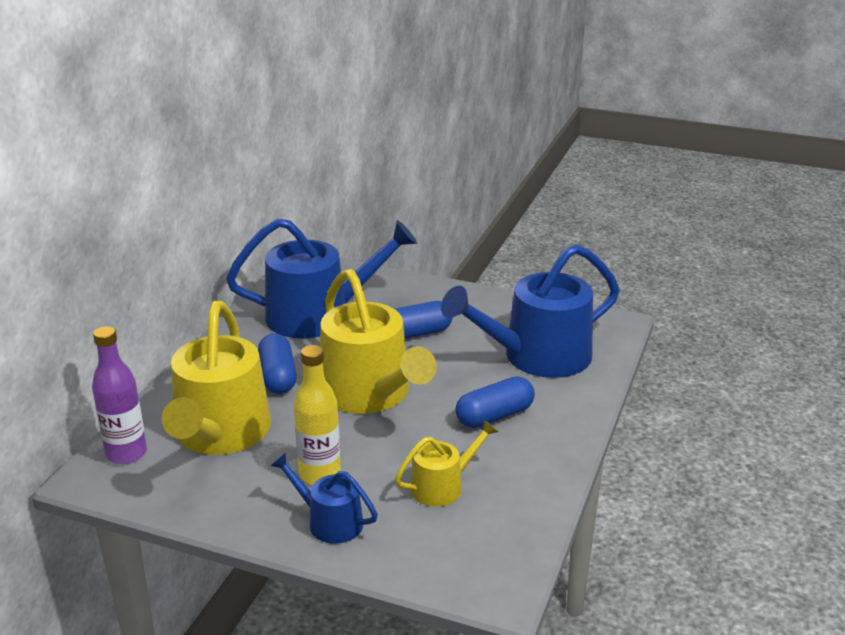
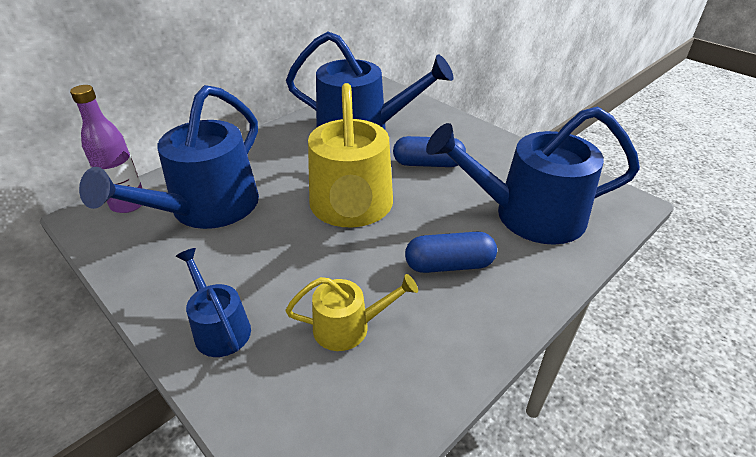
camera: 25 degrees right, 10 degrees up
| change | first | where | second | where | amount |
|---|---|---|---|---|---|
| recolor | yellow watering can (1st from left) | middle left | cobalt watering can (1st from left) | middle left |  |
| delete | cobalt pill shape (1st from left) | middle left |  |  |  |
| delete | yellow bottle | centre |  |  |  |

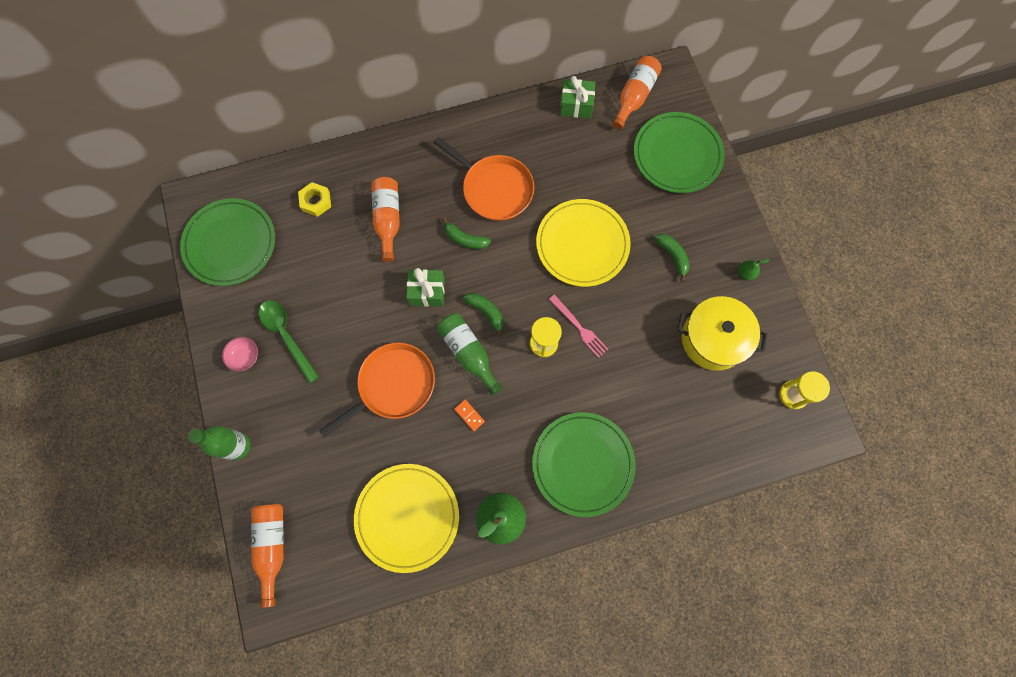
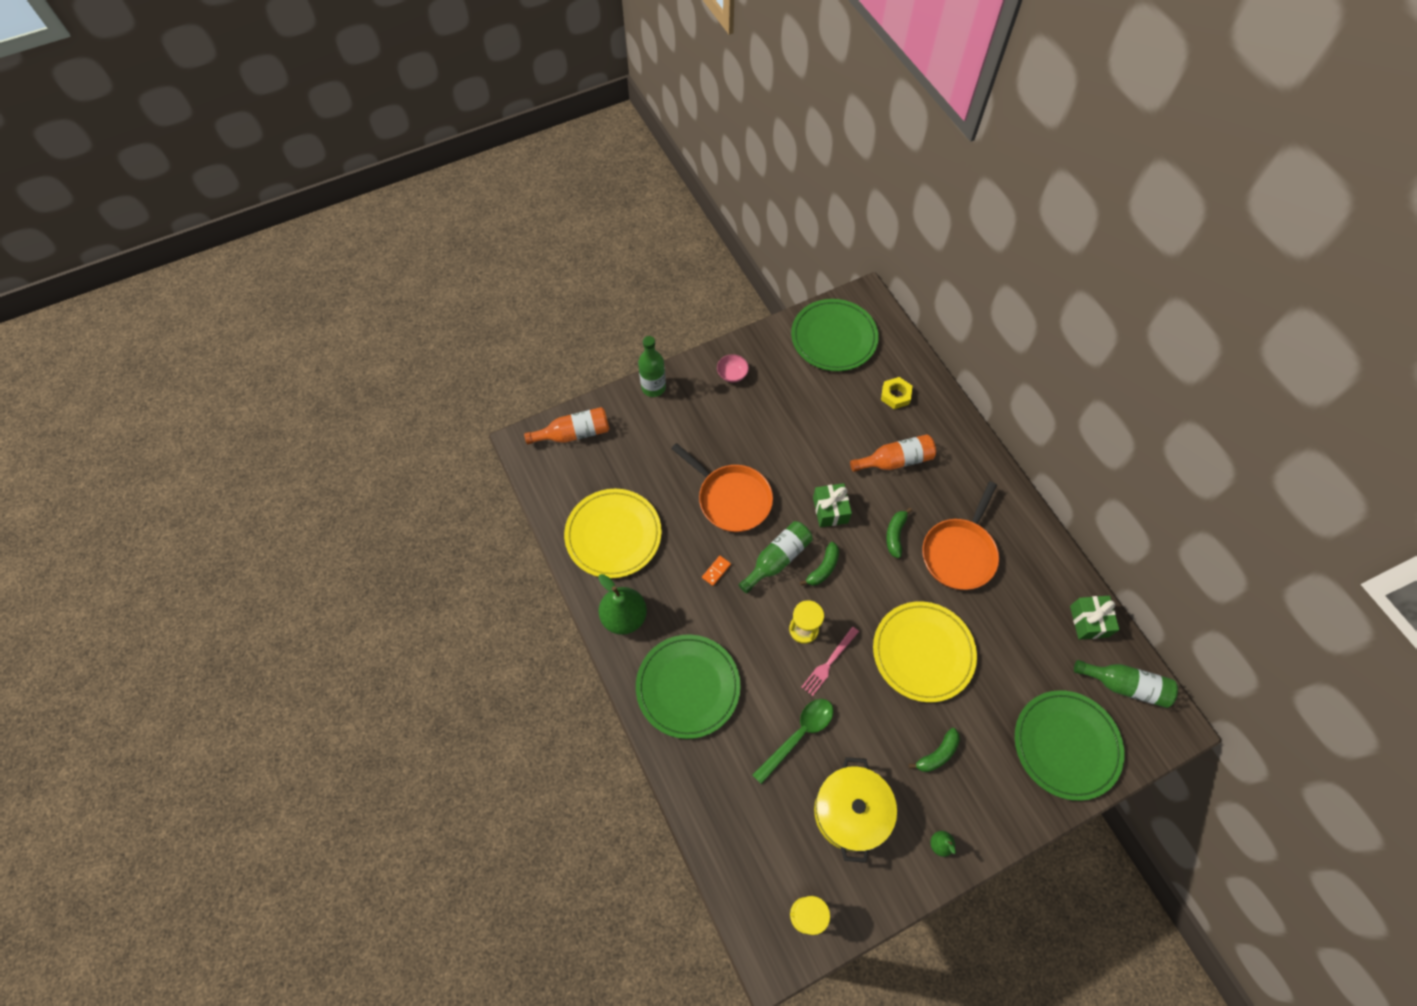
camera: 80 degrees right, 10 degrees down
| change | first | where | second | where | amount |
|---|---|---|---|---|---|
| move | green teaspoon | middle left |  | bottom centre |  |
| recolor | orange bottle (3rd from left) | top centre | green bottle (3rd from left) | bottom right |  |

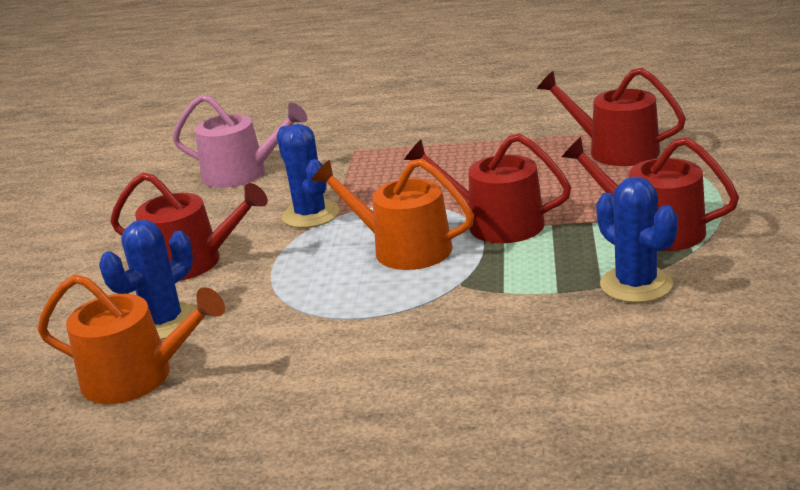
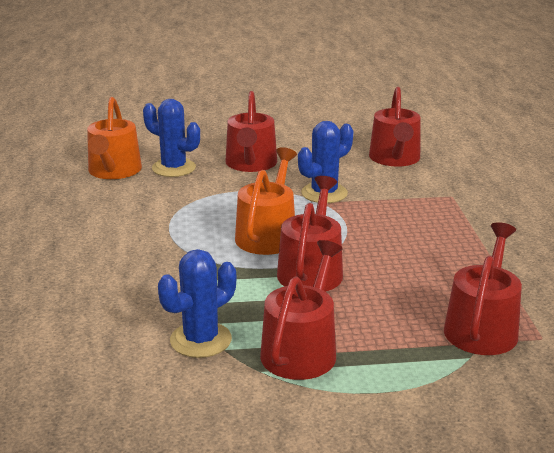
camera: 75 degrees right, 0 degrees up
| change | first | where | second | where | amount |
|---|---|---|---|---|---|
| recolor | rosy watering can | top left | scarlet watering can (4th from left) | top right |  |

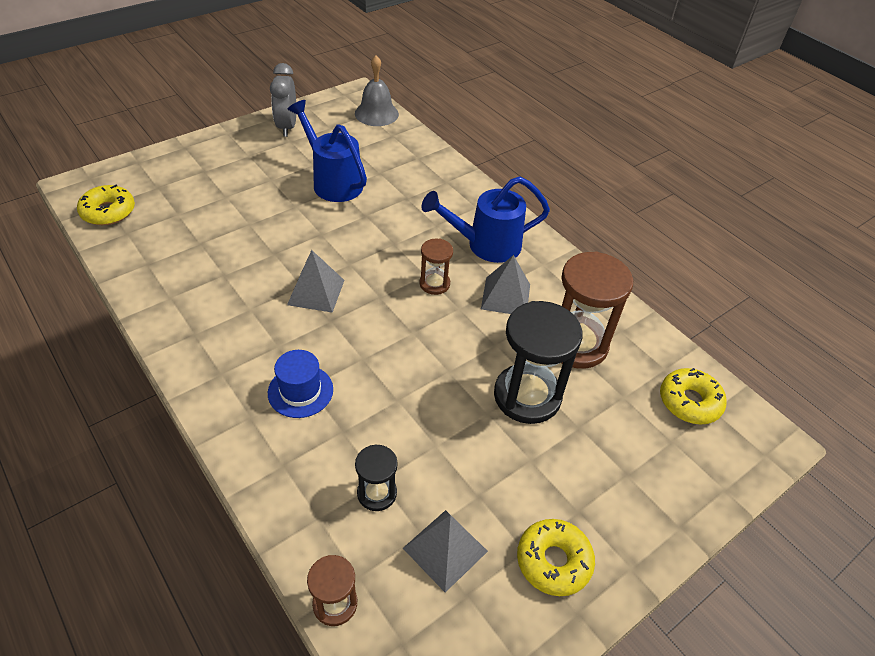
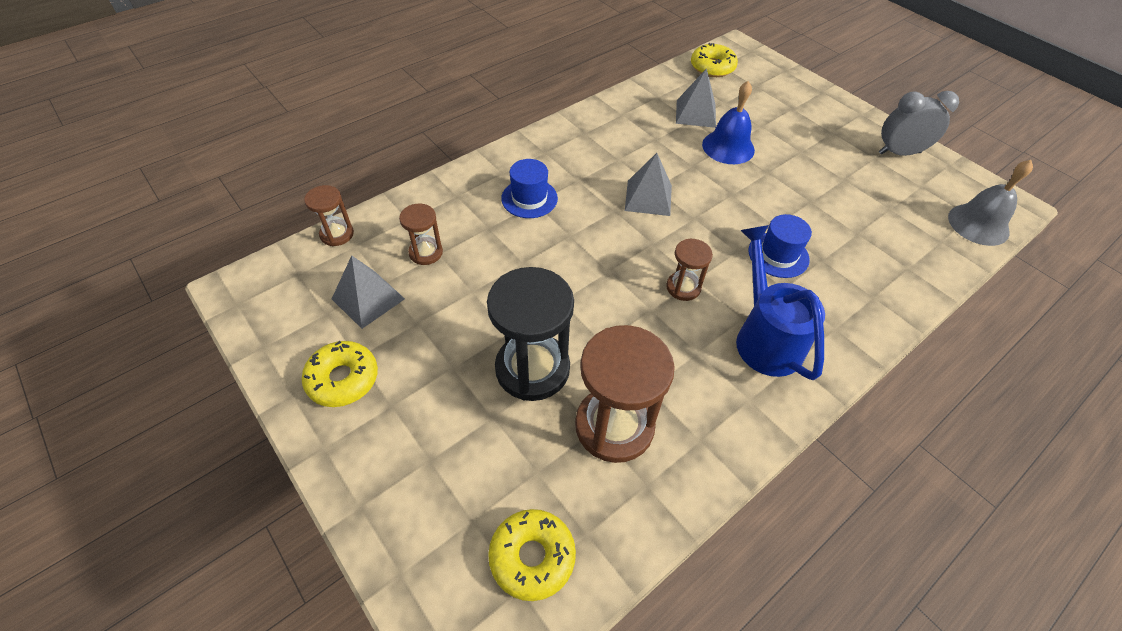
camera: 90 degrees right, 5 degrees up
| change | first | where | second | where | amount |
|---|---|---|---|---|---|
| recolor | ebony sand timer (1st from left) | bottom centre | dark brown sand timer (2nd from left) | centre |  |
| move | gray solid pyramid (3rd from left) | centre |  | top centre |  |
| insert |  |  | cobalt hand bell | top centre |  |
| insert |  |  | cobalt hat (2nd from left) | middle right |  |
| delete | cobalt watering can (1st from left) | top centre |  |  |  |

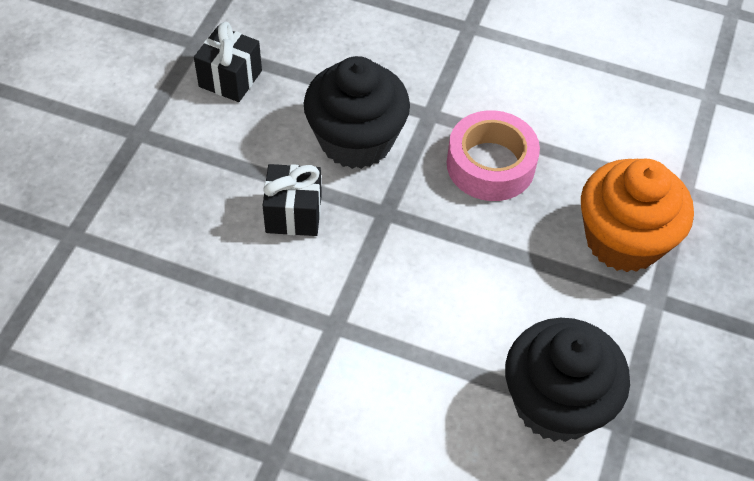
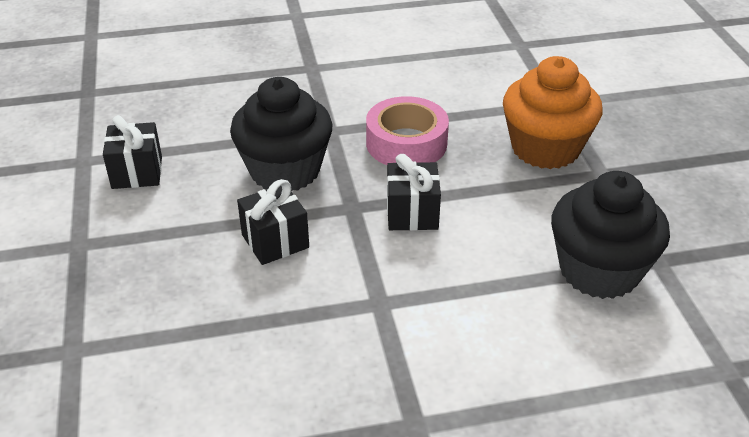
camera: 30 degrees left, 15 degrees down
| change | first | where | second | where | amount |
|---|---|---|---|---|---|
| insert |  |  | ebony gift (3rd from left) | centre |  |

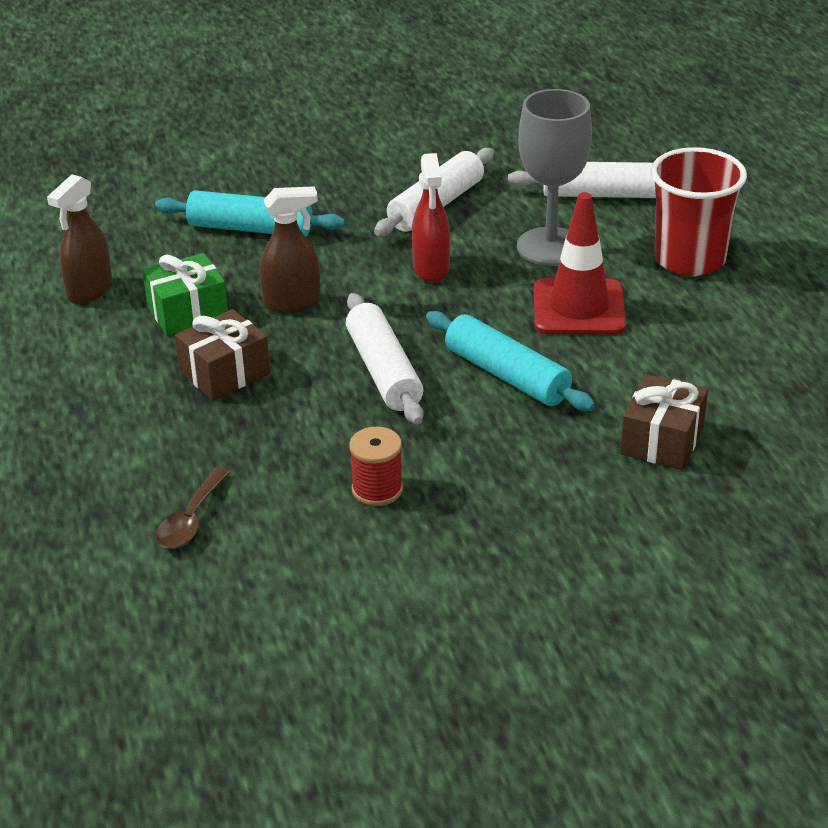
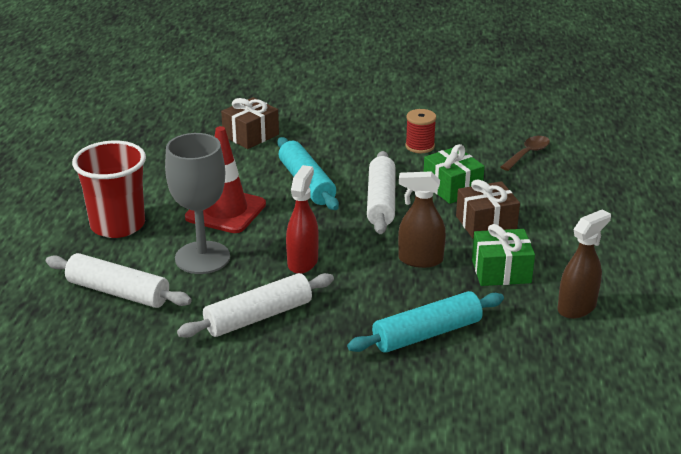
camera: 160 degrees left, 5 degrees down
| change | first | where | second | where | amount |
|---|---|---|---|---|---|
| rotate | turquoise pastry roller (1st from left in the first image) | top left | turquoise pastry roller (2nd from left) | bottom centre | 60 degrees counterclockwise |
| insert |  |  | green gift (1st from left) | middle right |  |

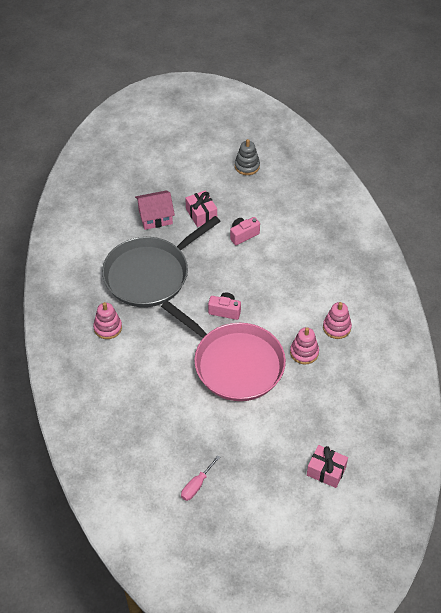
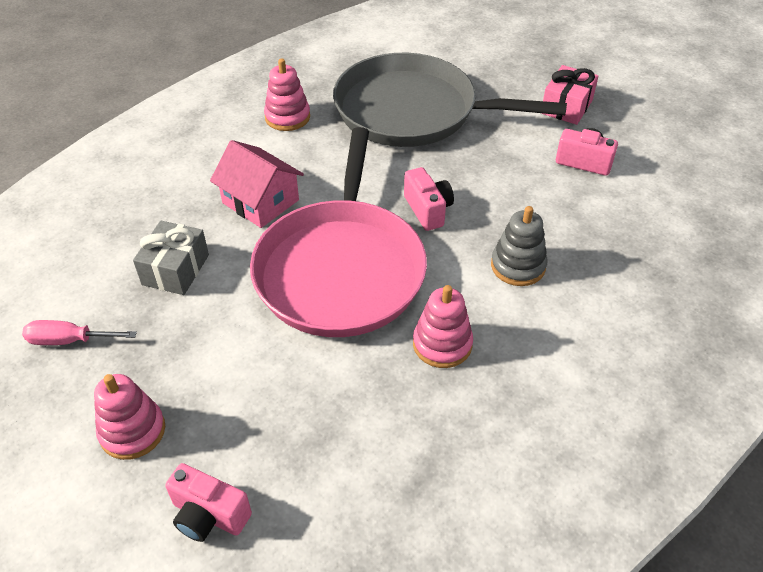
camera: 55 degrees right, 5 degrees down
| change | first | where | second | where | amount |
|---|---|---|---|---|---|
| move | rosy ring stacker (3rd from left in the first image) | middle right | rosy ring stacker (1st from left) | bottom left |  |
| insert |  |  | gray gift | middle left |  |
| replace | rosy gift (2nd from left) | bottom right | rosy camera (1st from left) | bottom left |  |
| move | rosy toy house | centre |  | top centre |  |
| move | gray ring stacker | top centre |  | middle right |  |

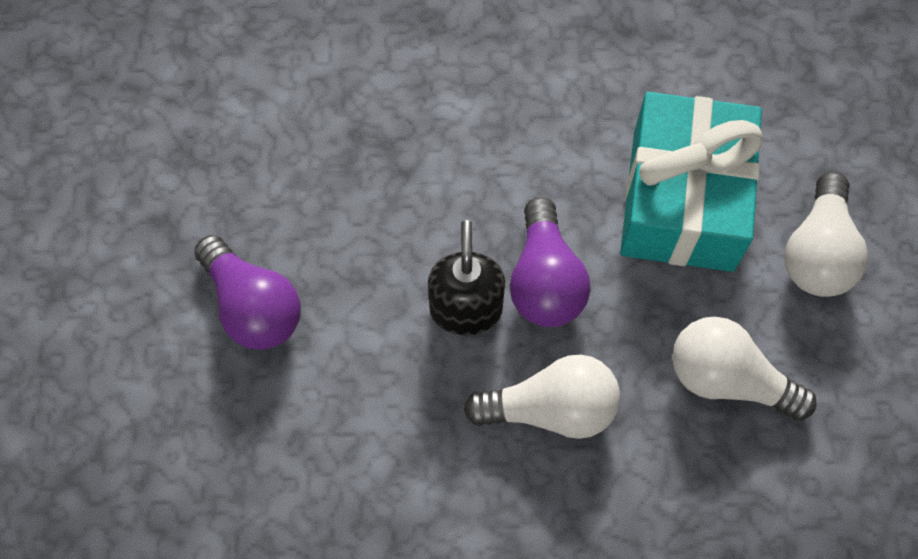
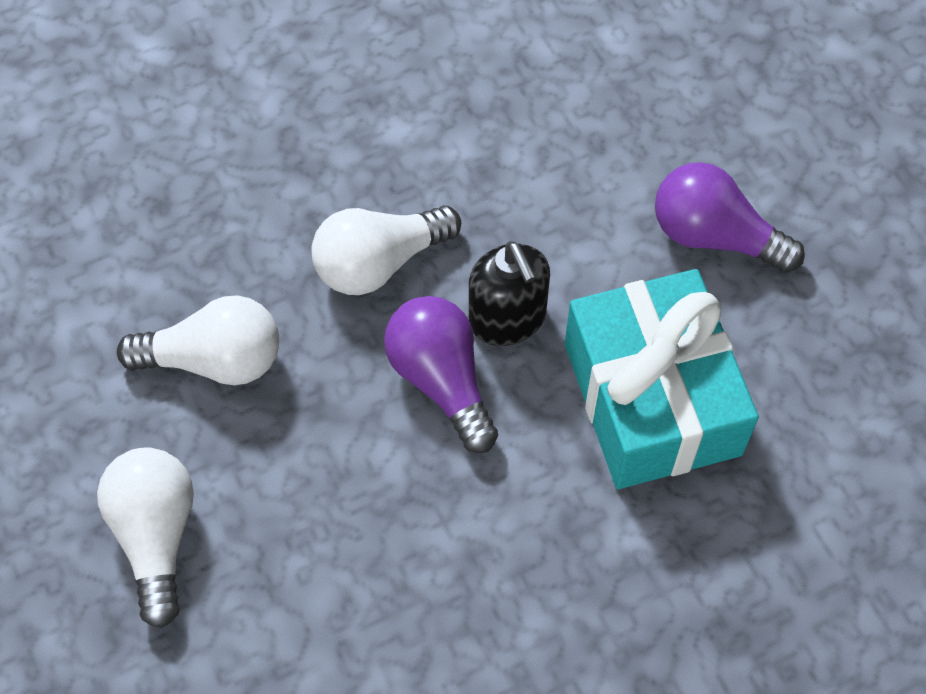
camera: 155 degrees right, 5 degrees down
| change | first | where | second | where | amount |
|---|---|---|---|---|---|
| move | turquoise gift | top right |  | middle right |  |

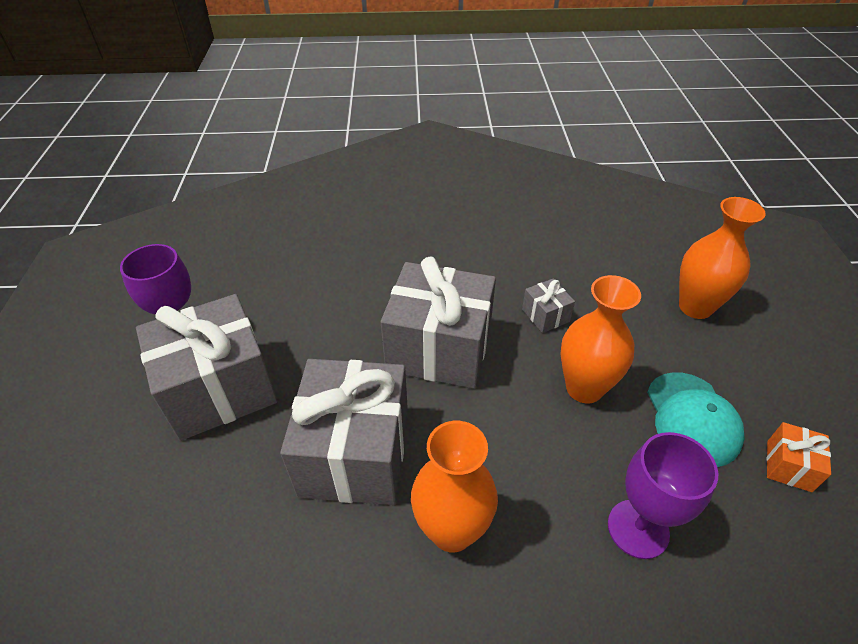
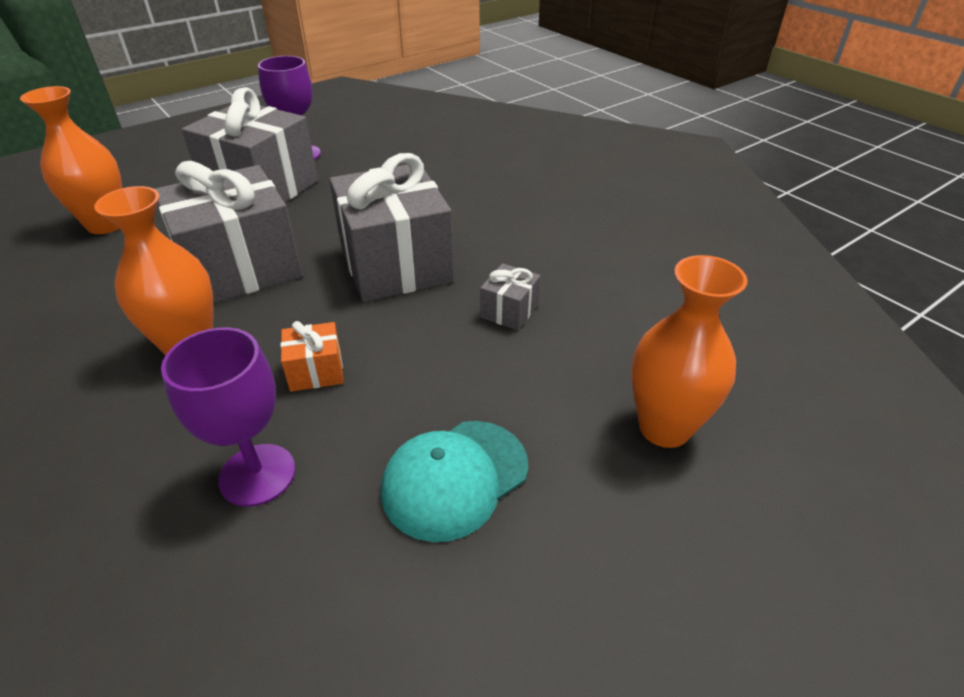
camera: 55 degrees right, 5 degrees down
| change | first | where | second | where | amount |
|---|---|---|---|---|---|
| move | orange flower vase (2nd from left in the first image) | middle right | orange flower vase (1st from left) | top left |  |
| move | orange gift | bottom right |  | middle left |  |

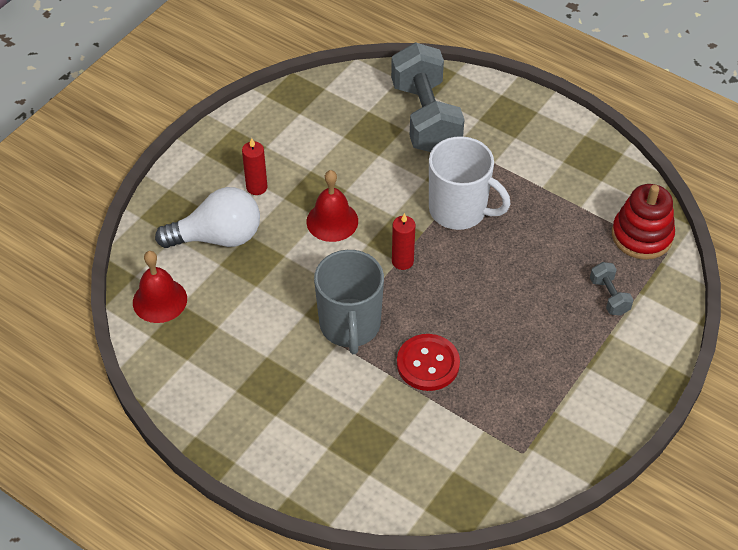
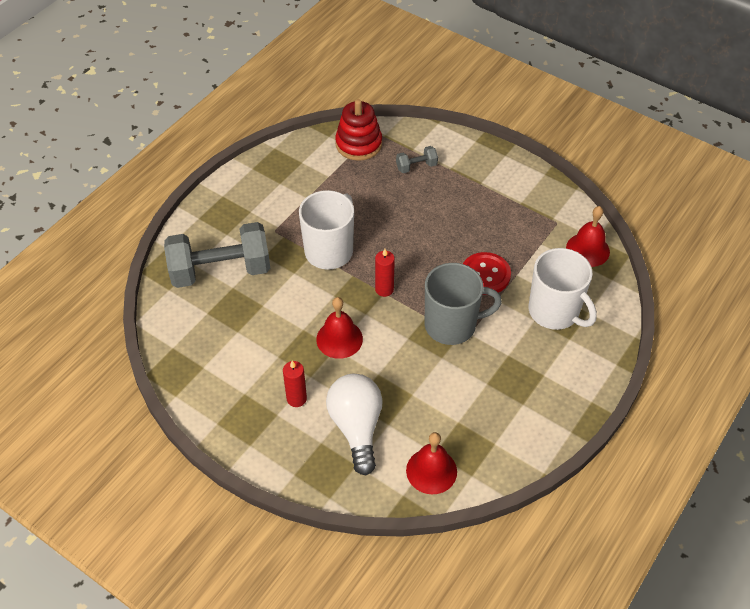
camera: 90 degrees left, 0 degrees up
| change | first | where | second | where | amount |
|---|---|---|---|---|---|
| insert |  |  | snow-white mug (2nd from left) | middle right |  |
| insert |  |  | scarlet hand bell (3rd from left) | middle right |  |

